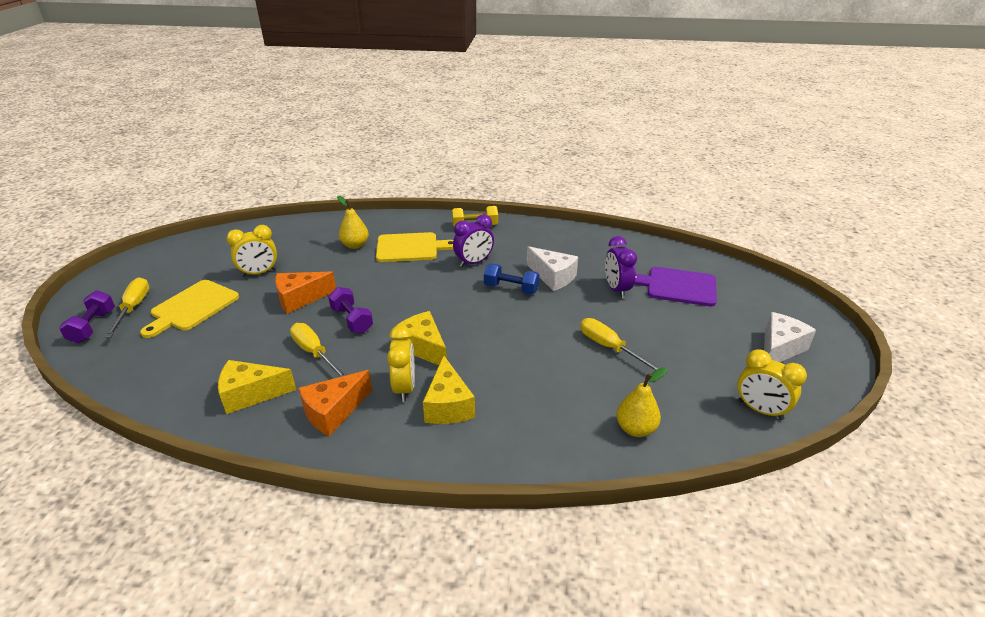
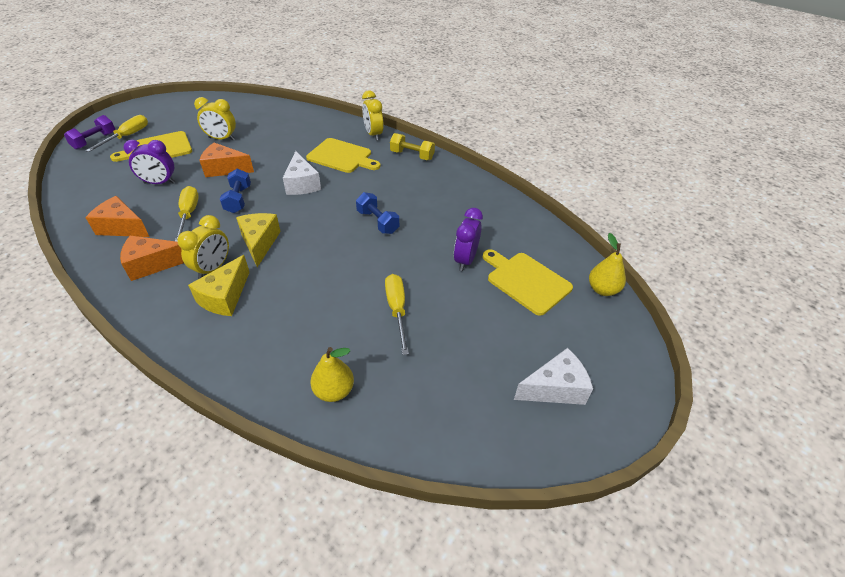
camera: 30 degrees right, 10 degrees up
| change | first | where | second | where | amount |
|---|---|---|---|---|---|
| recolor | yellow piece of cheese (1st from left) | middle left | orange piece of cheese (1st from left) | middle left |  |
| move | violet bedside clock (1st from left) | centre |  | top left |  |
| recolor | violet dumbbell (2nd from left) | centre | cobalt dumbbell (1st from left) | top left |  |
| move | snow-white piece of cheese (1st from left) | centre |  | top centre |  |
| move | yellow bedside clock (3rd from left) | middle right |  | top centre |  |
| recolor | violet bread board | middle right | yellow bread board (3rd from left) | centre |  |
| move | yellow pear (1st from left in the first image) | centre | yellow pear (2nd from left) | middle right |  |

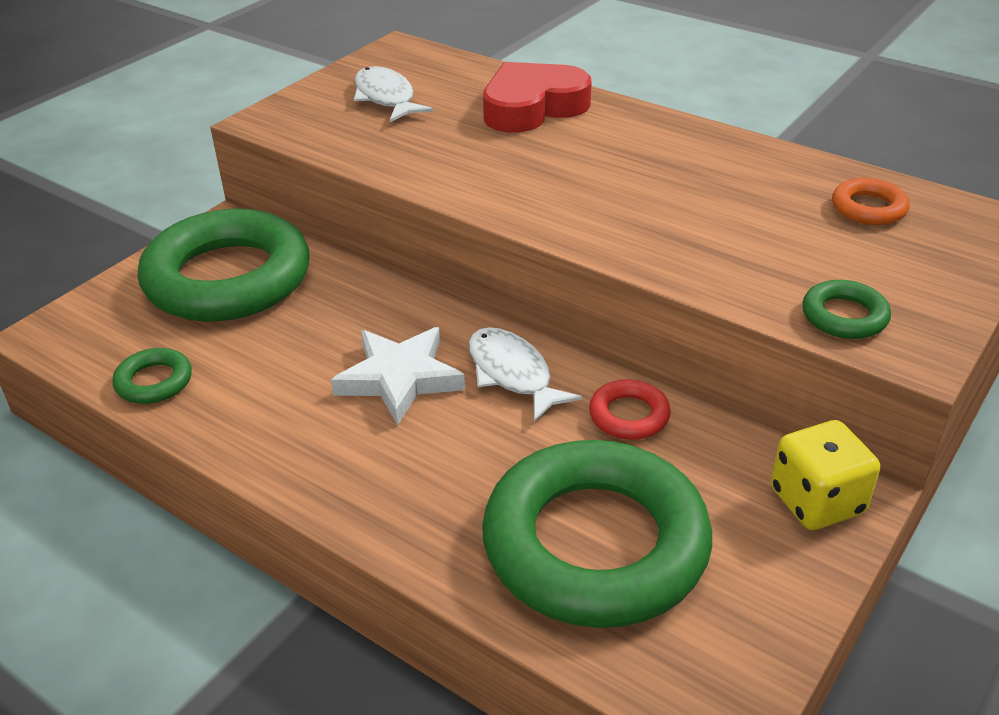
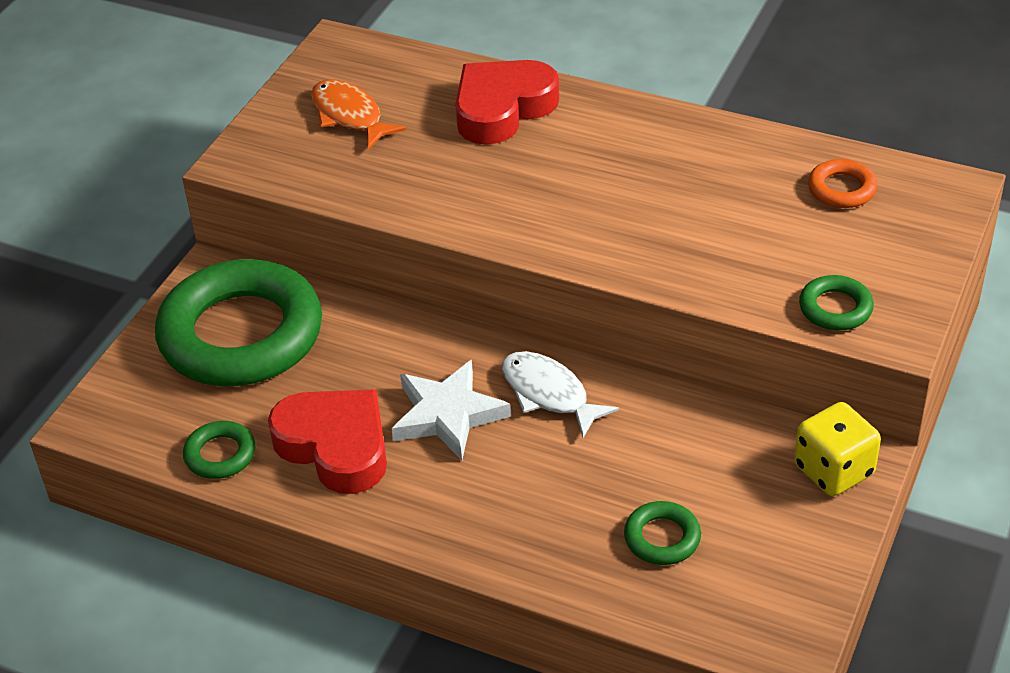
camera: 10 degrees left, 5 degrees up
| change | first | where | second | where | amount |
|---|---|---|---|---|---|
| insert |  |  | scarlet heart shape (1st from left) | middle left |  |
| recolor | snow-white fish figure (1st from left) | top centre | orange fish figure | top centre |  |
| resize | green ring (3rd from left) | bottom centre |  | bottom centre | x0.41 |
| delete | scarlet ring | centre |  |  |  |

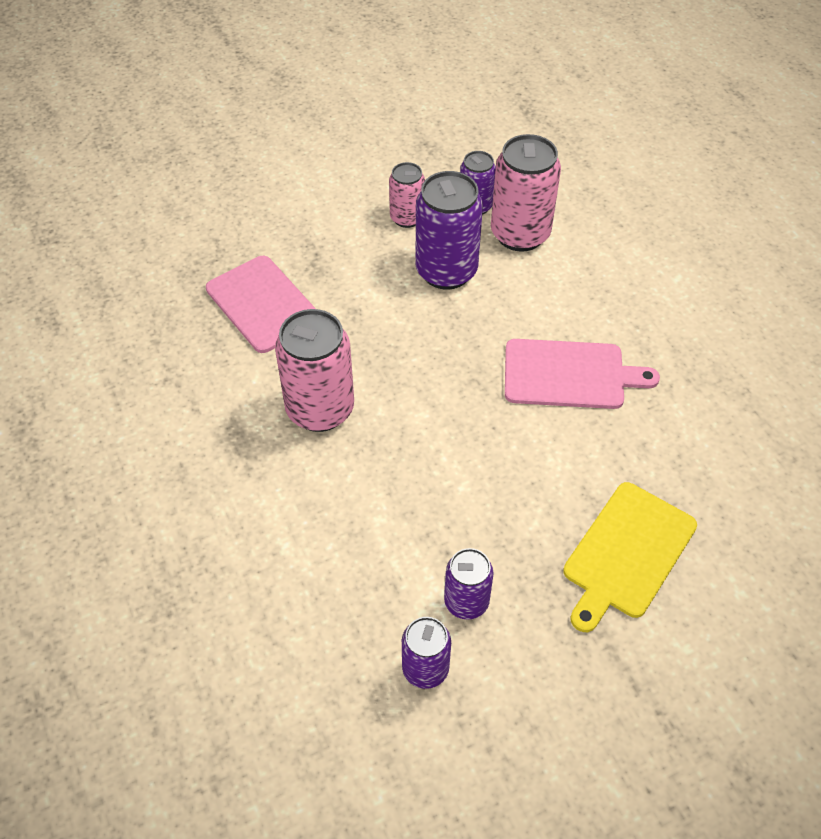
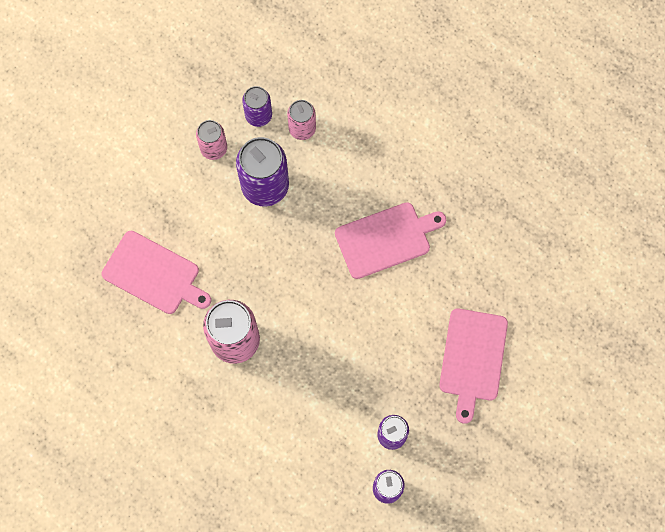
camera: 25 degrees left, 20 degrees up
| change | first | where | second | where | amount |
|---|---|---|---|---|---|
| resize | rosy can (3rd from left) | top centre |  | top centre | x0.58 |
| recolor | yellow bread board | middle right | rosy bread board (3rd from left) | bottom right |  |

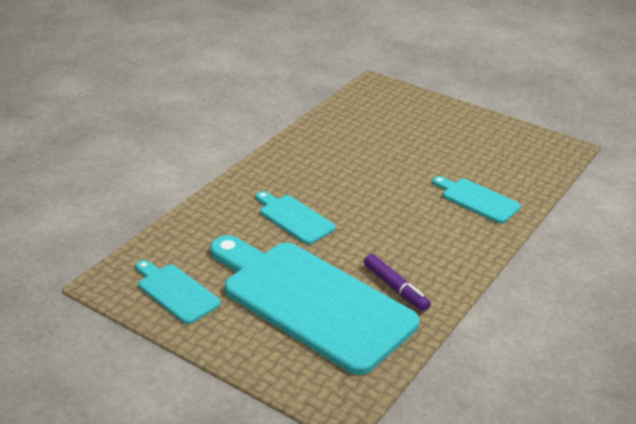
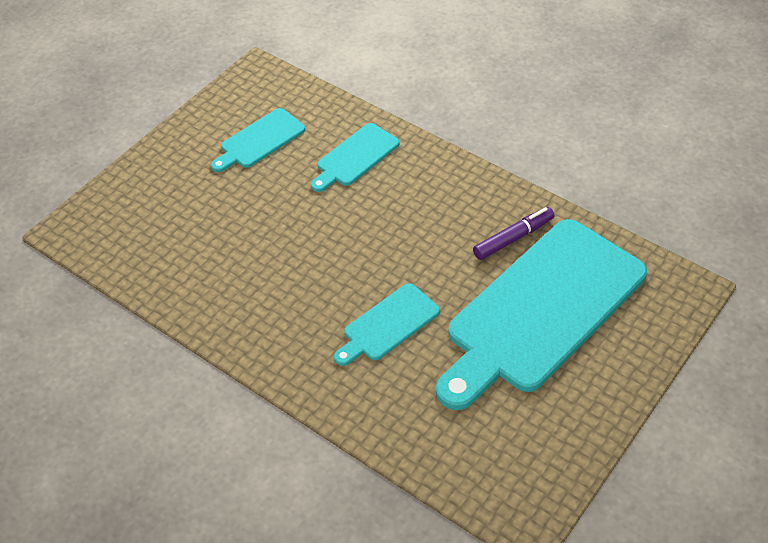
camera: 85 degrees left, 15 degrees up
| change | first | where | second | where | amount |
|---|---|---|---|---|---|
| move | turquoise bread board (1st from left) | bottom left |  | top centre |  |

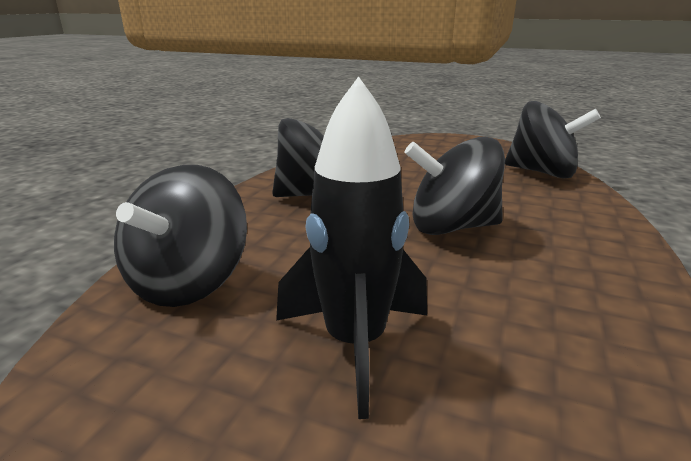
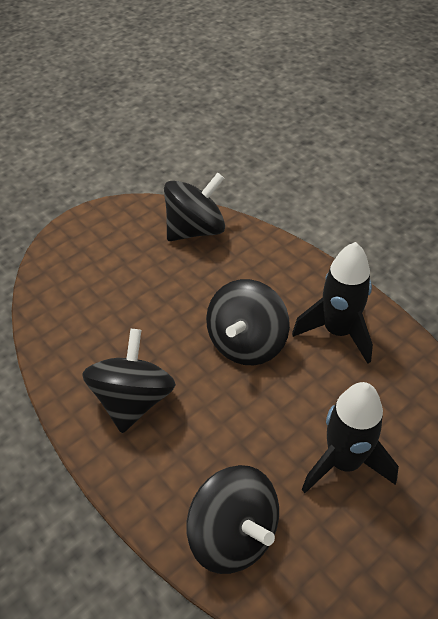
camera: 60 degrees left, 25 degrees up
| change | first | where | second | where | amount |
|---|---|---|---|---|---|
| insert |  |  | ebony rocket (1st from left) | middle right |  |

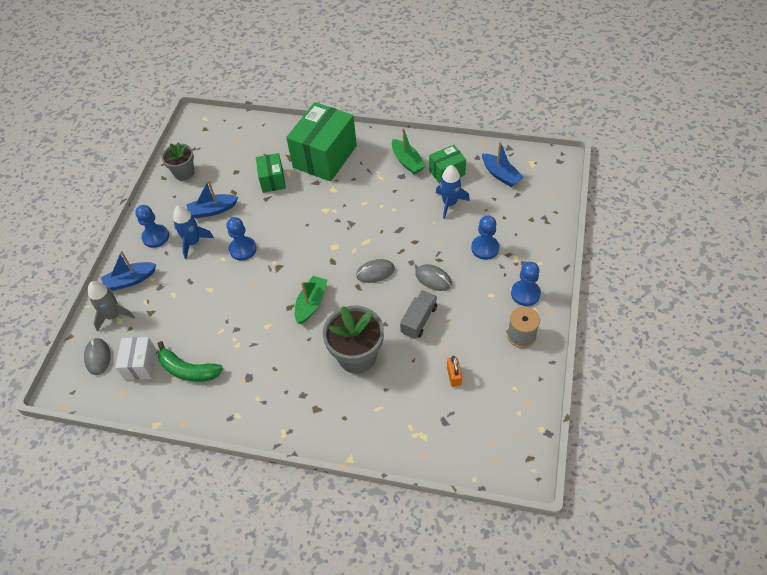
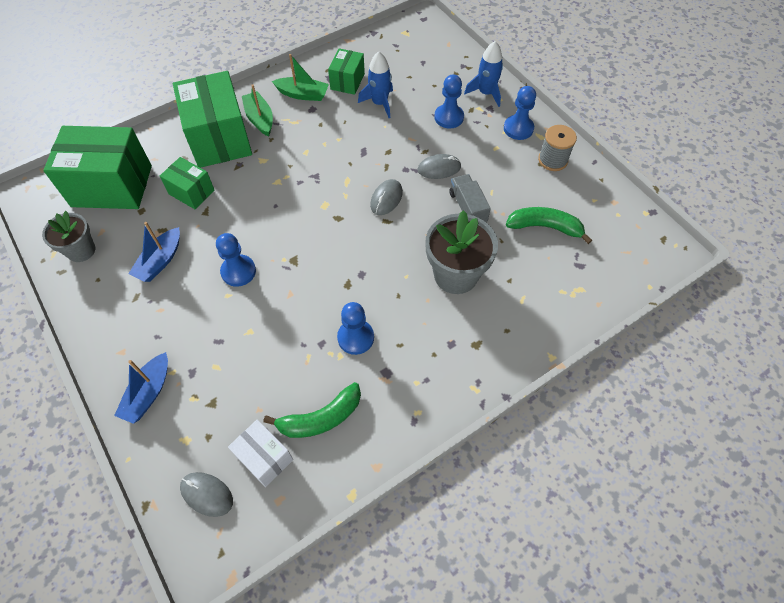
camera: 50 degrees left, 5 degrees up
| change | first | where | second | where | amount |
|---|---|---|---|---|---|
| insert |  |  | green package (1st from left) | top left |  |
| move | green boat (1st from left) | centre |  | top left |  |
| move | cobalt game pawn (1st from left in the first image) | middle left | cobalt game pawn (2nd from left) | centre |  |
| move | cobalt rocket (1st from left in the first image) | middle left | cobalt rocket (2nd from left) | top centre |  |
| replace | orange padlock | centre | green banana fruit (2nd from left) | middle right |  |
| delete | gray rocket | middle left |  |  |  |
| delete | cobalt boat (3rd from left) | top centre |  |  |  |

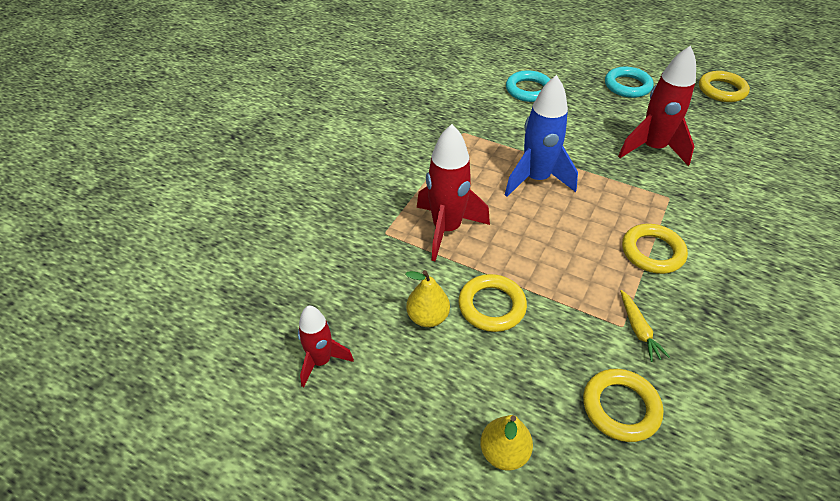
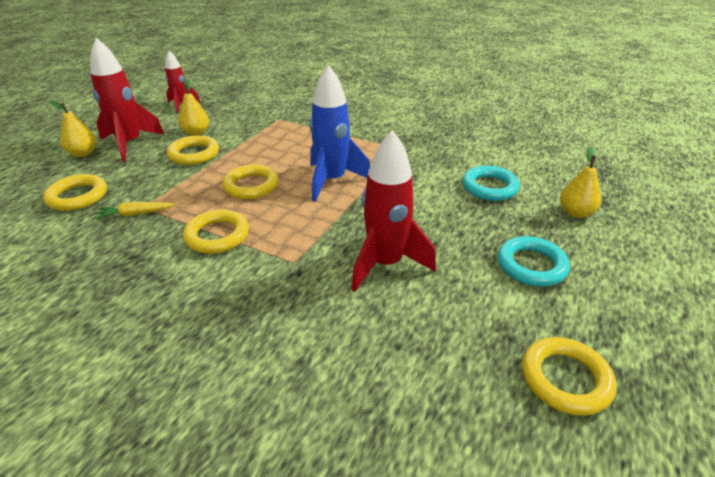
camera: 90 degrees right, 10 degrees down
| change | first | where | second | where | amount |
|---|---|---|---|---|---|
| move | scarlet rocket (2nd from left in the first image) | centre | scarlet rocket (1st from left) | top left |  |
| insert |  |  | yellow ring (4th from left) | centre |  |
| insert |  |  | yellow pear (3rd from left) | middle right |  |

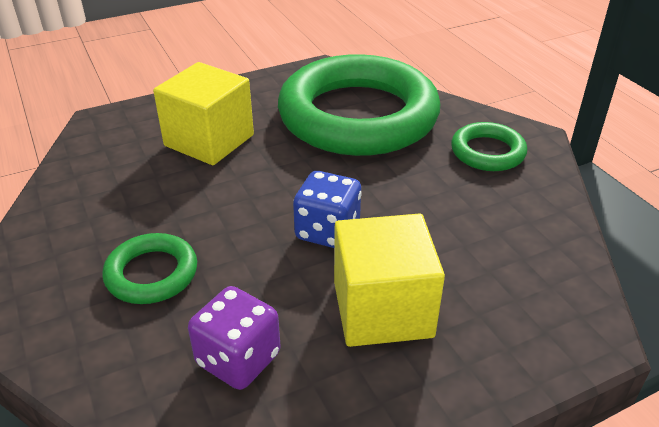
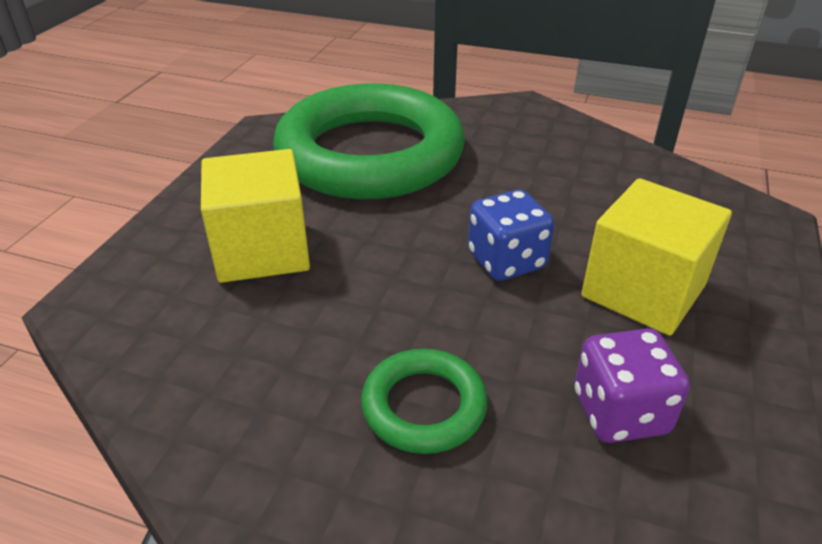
camera: 45 degrees left, 0 degrees up
| change | first | where | second | where | amount |
|---|---|---|---|---|---|
| delete | green ring (3rd from left) | middle right |  |  |  |

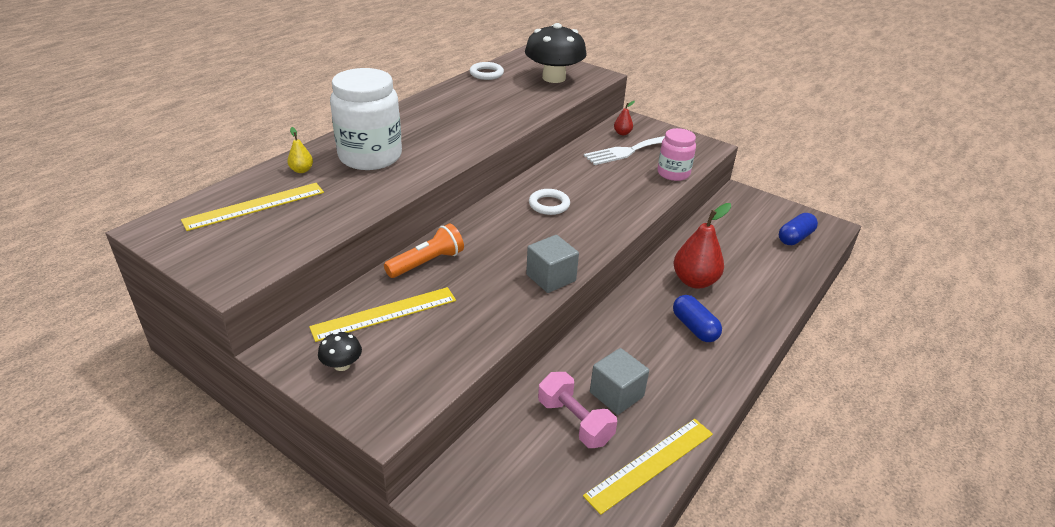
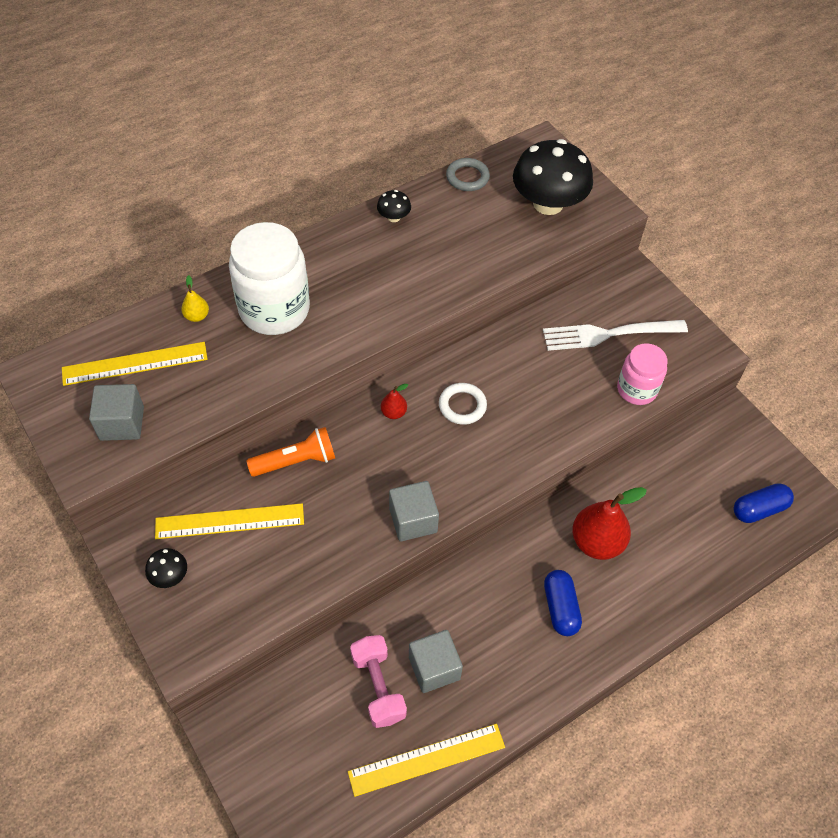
camera: 20 degrees right, 20 degrees up
| change | first | where | second | where | amount |
|---|---|---|---|---|---|
| insert |  |  | gray cube (1st from left) | middle left |  |
| insert |  |  | ebony toadstool (2nd from left) | top centre |  |
| move | scarlet pear (1st from left) | top centre |  | centre |  |
| recolor | snow-white ring (1st from left) | top centre | gray ring | top centre |  |

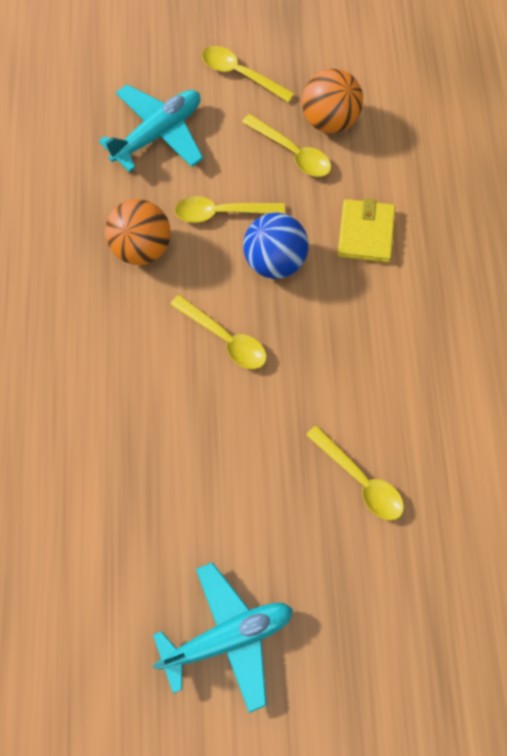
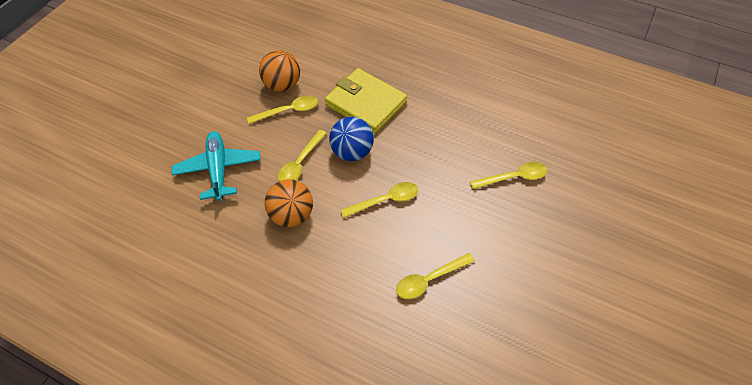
camera: 60 degrees left, 15 degrees down
| change | first | where | second | where | amount |
|---|---|---|---|---|---|
| resize | yellow billfold | top right |  | top centre | x1.60 |
| move | yellow teaspoon (3rd from left in the first image) | top centre | yellow teaspoon (4th from left) | bottom centre |  |
| delete | turquoise toy plane (2nd from left) | bottom centre |  |  |  |

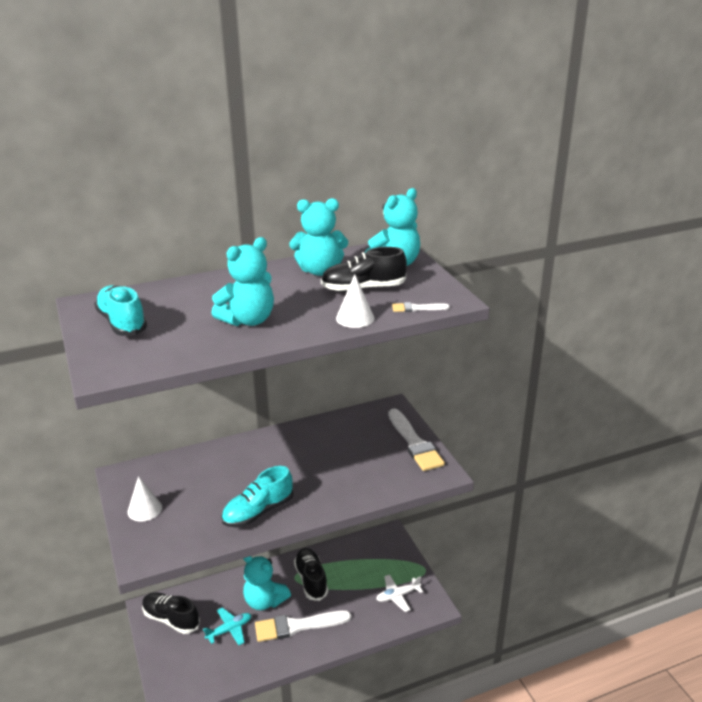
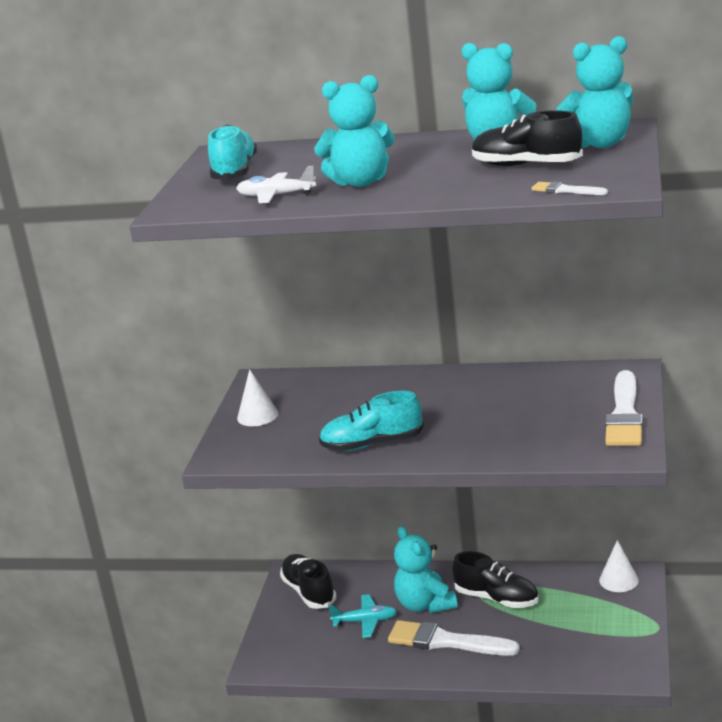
camera: 35 degrees right, 5 degrees down
| change | first | where | second | where | amount |
|---|---|---|---|---|---|
| move | snow-white toy plane | bottom centre |  | top centre |  |
| rotate | ebony lace-up shoe (2nd from left) | bottom centre |  | bottom right | 105 degrees clockwise |
| move | snow-white cone (2nd from left) | centre |  | bottom right |  |

